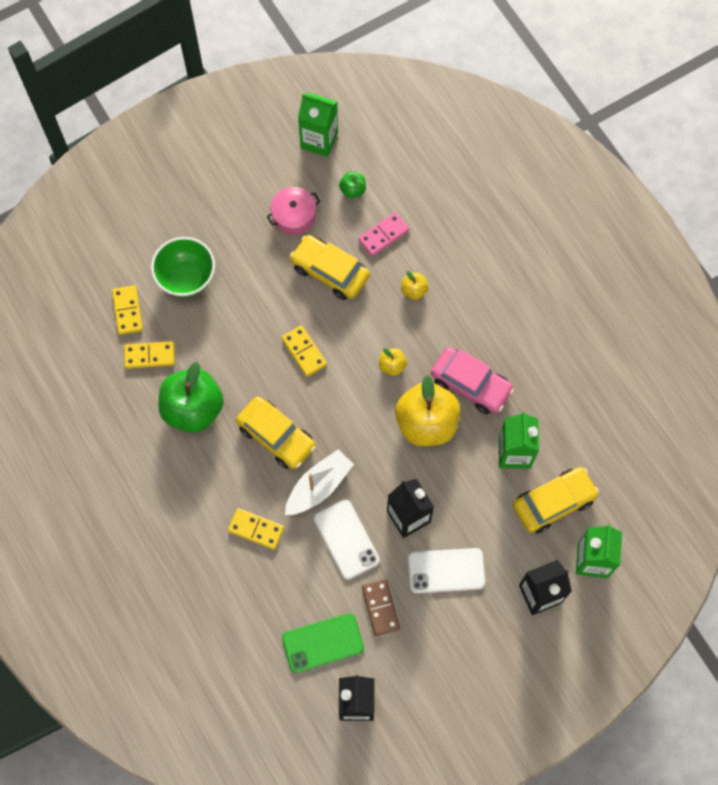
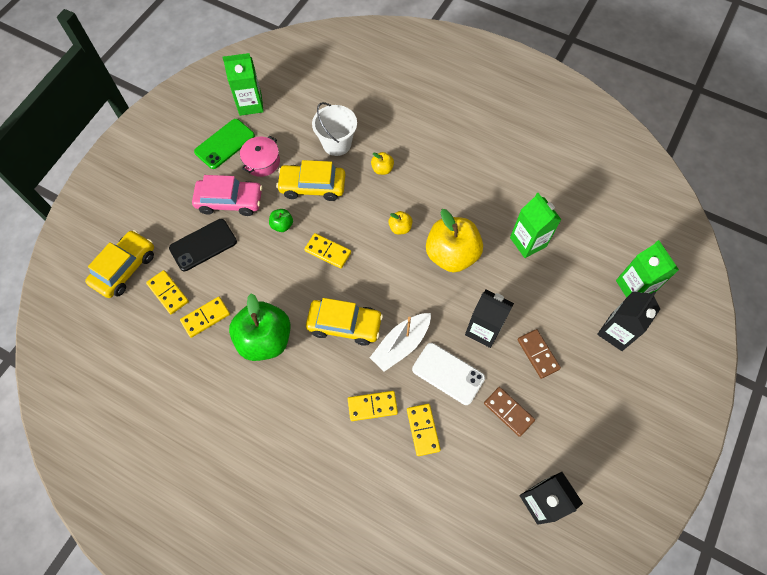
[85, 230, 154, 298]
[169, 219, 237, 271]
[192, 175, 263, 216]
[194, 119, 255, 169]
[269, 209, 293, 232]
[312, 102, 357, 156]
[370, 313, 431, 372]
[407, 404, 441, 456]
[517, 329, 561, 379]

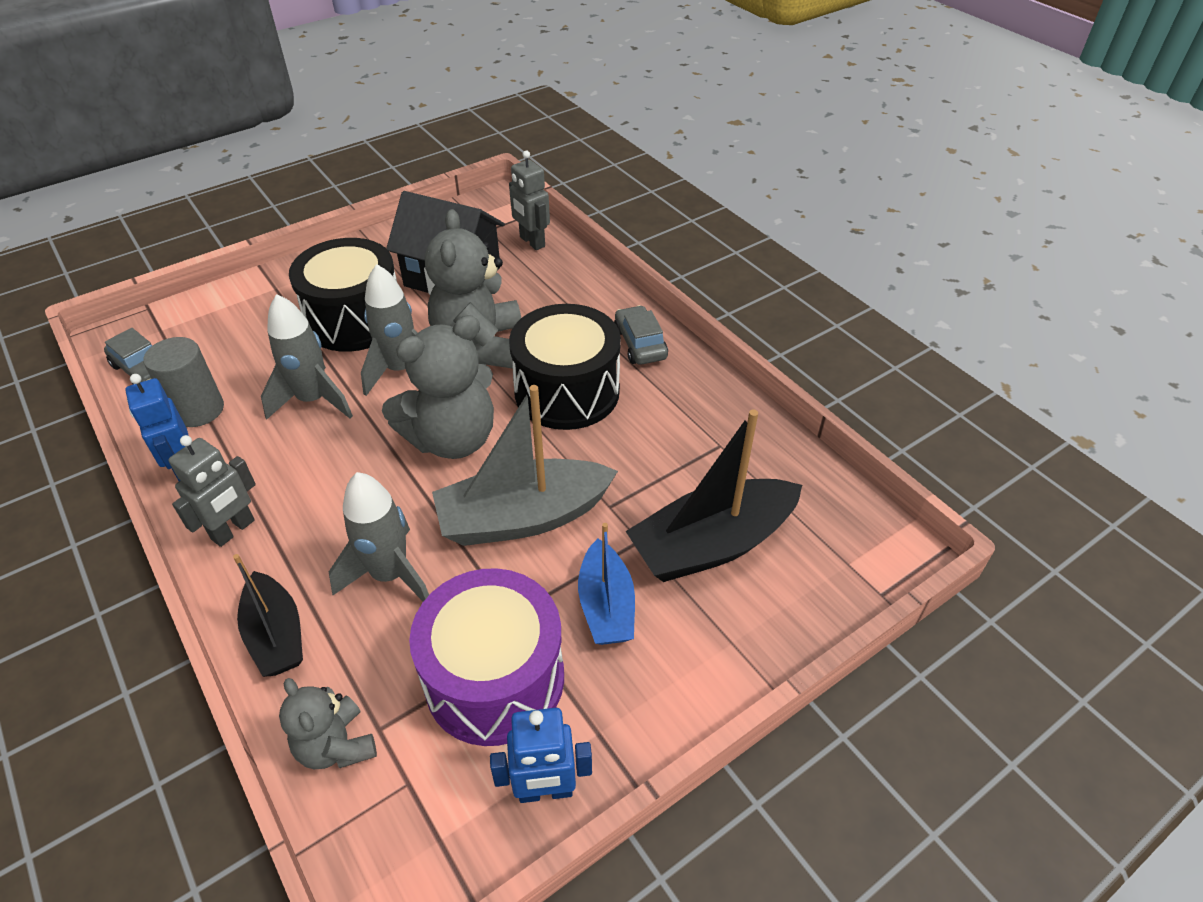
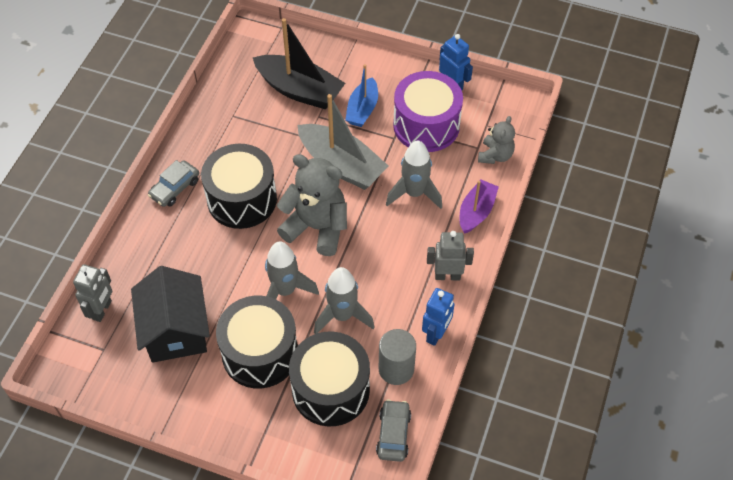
[289, 331, 370, 426]
[345, 64, 378, 127]
[460, 179, 499, 234]
[425, 209, 521, 368] (first image)

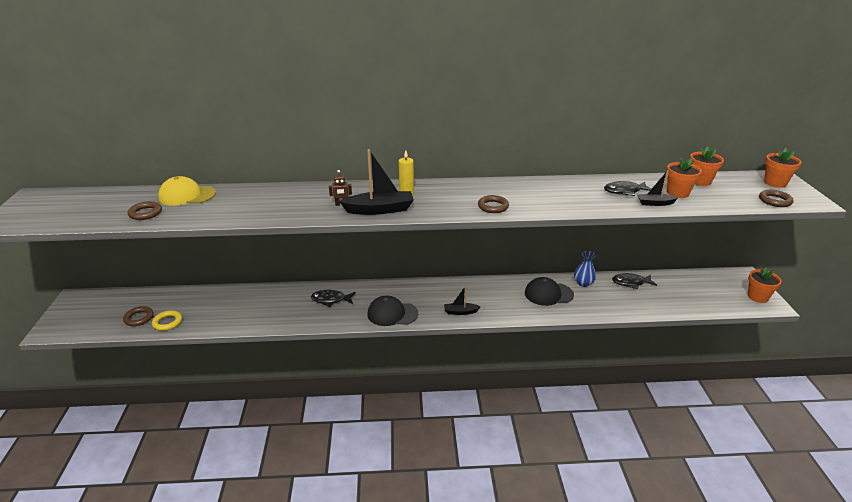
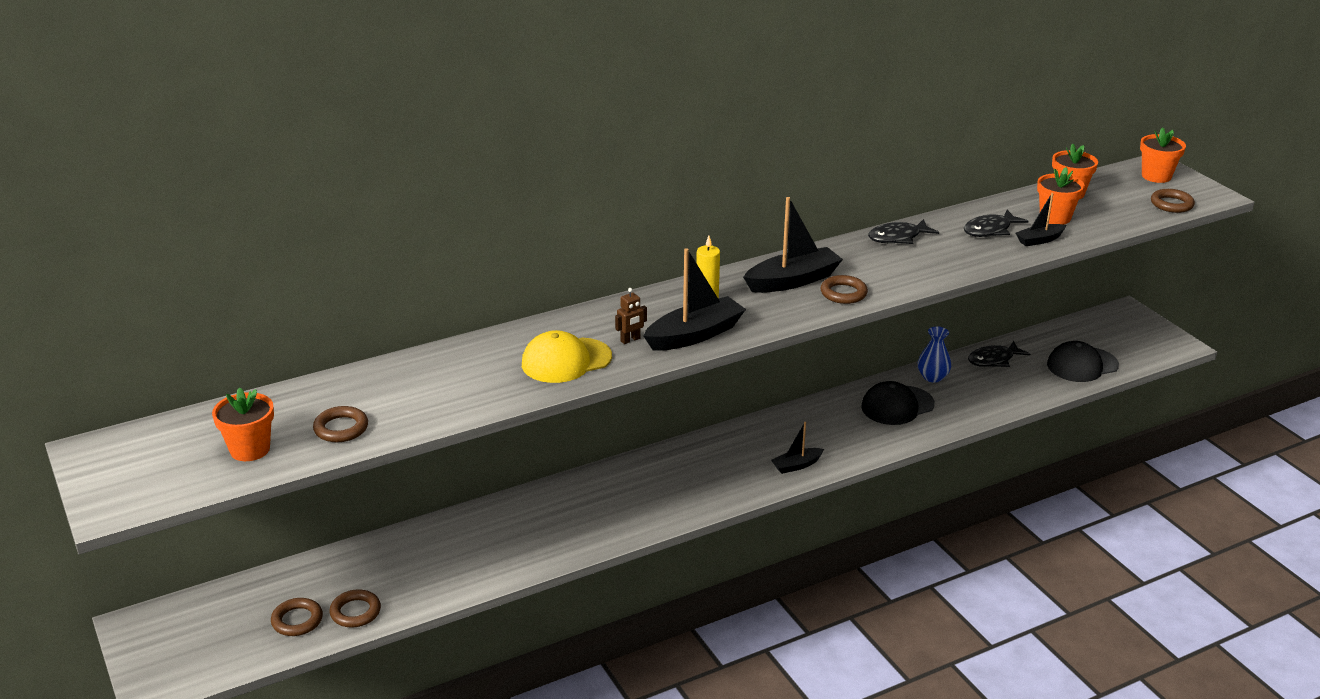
[212, 387, 274, 461]
[329, 589, 381, 628]
[522, 330, 612, 383]
[743, 197, 843, 293]
[868, 219, 939, 244]
[1047, 341, 1119, 382]

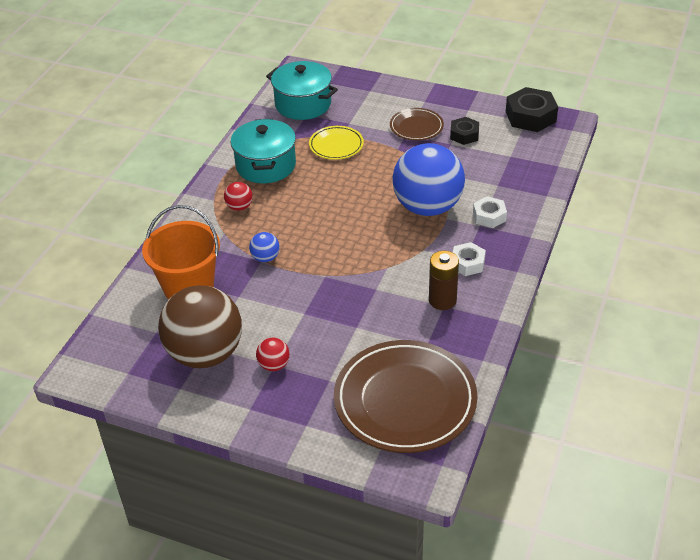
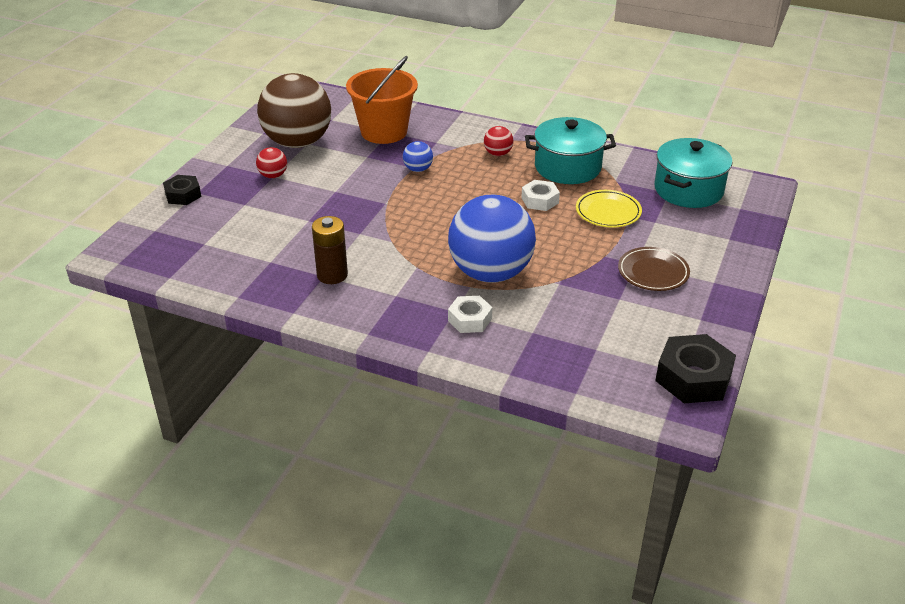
[163, 175, 201, 205]
[521, 180, 560, 211]
[334, 340, 478, 453] (first image)

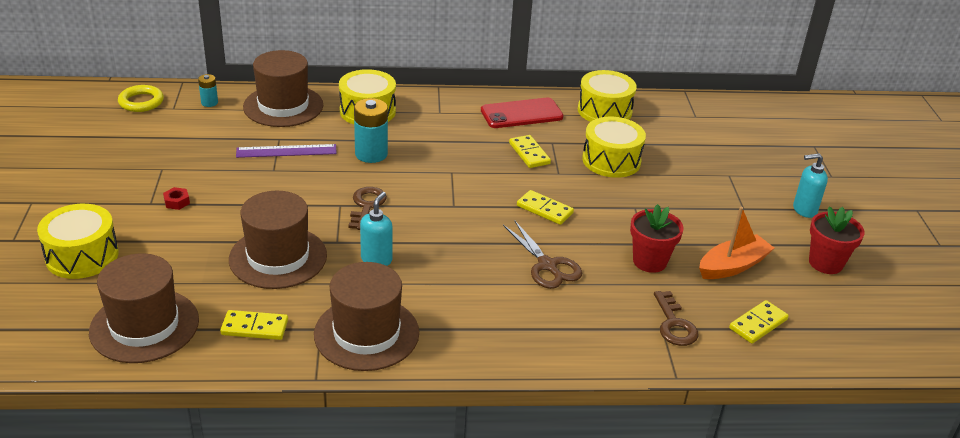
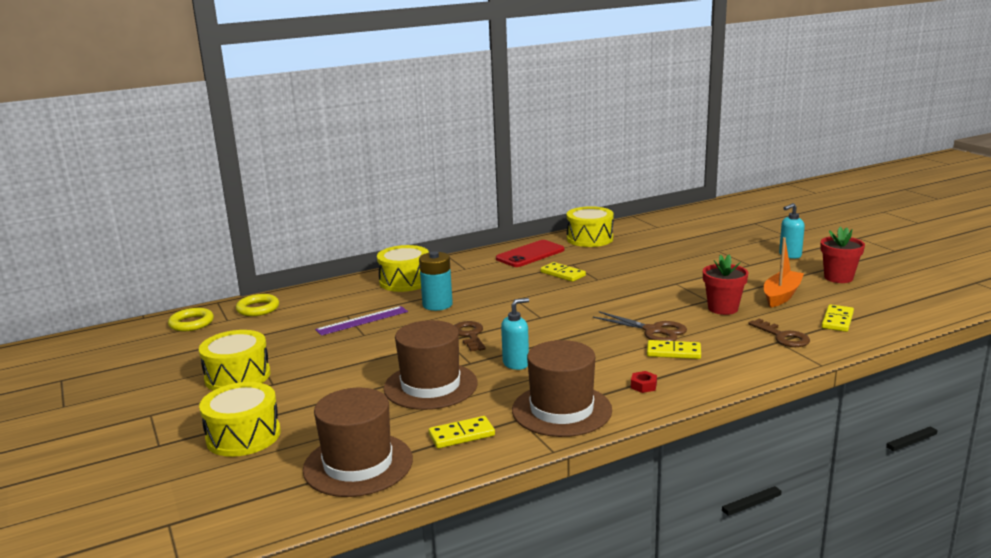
[199, 330, 271, 391]
[236, 294, 279, 316]
[501, 298, 529, 370]
[631, 371, 657, 393]
[647, 340, 701, 359]
[243, 50, 323, 127] (first image)

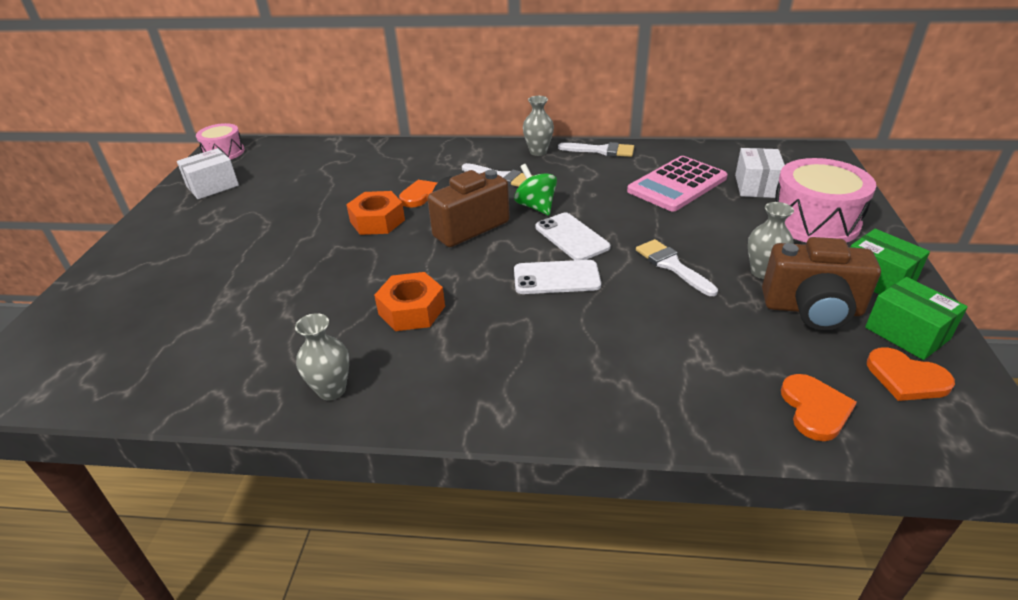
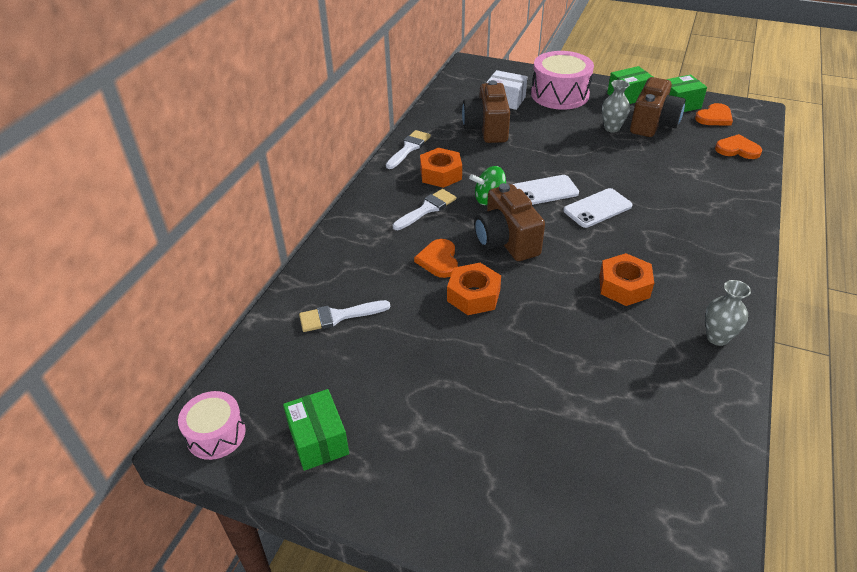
[283, 389, 349, 471]
[299, 300, 390, 332]
[420, 148, 462, 188]
[462, 80, 510, 143]
[563, 188, 633, 228]
[523, 96, 554, 156] (first image)

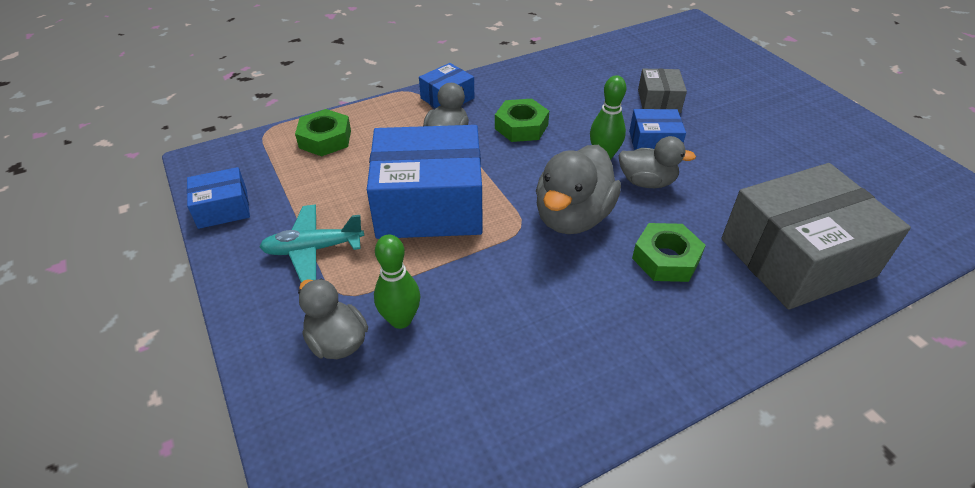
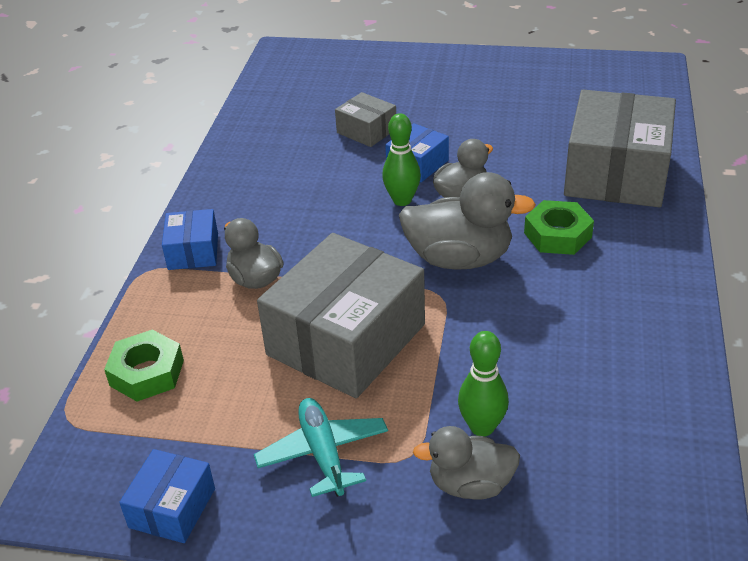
[254, 398, 388, 497]
[257, 233, 425, 398]
[399, 172, 536, 270]
[495, 99, 549, 142] (first image)

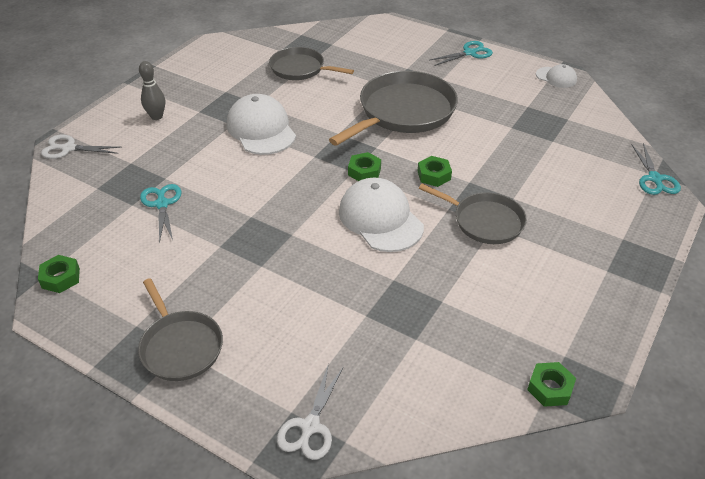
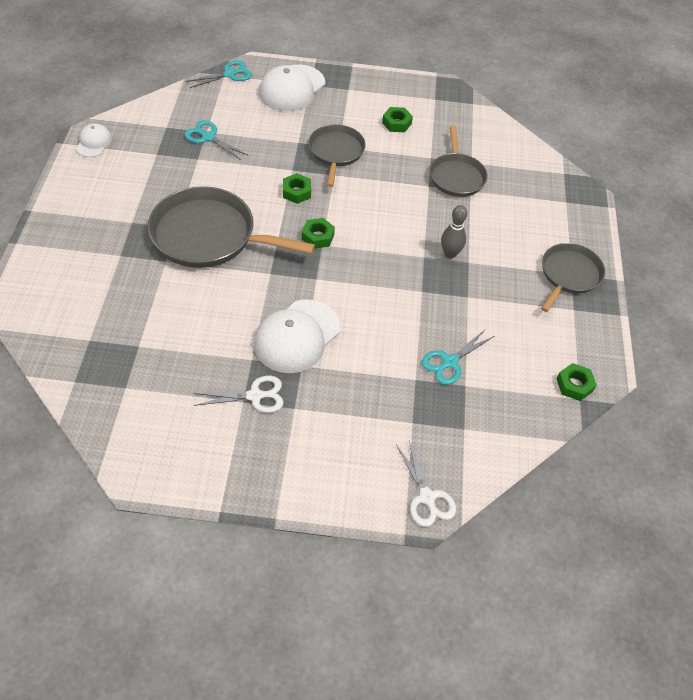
[184, 120, 248, 160]
[193, 376, 284, 413]
[259, 65, 325, 111]
[382, 107, 413, 132]
[430, 126, 488, 197]
[441, 205, 468, 258]

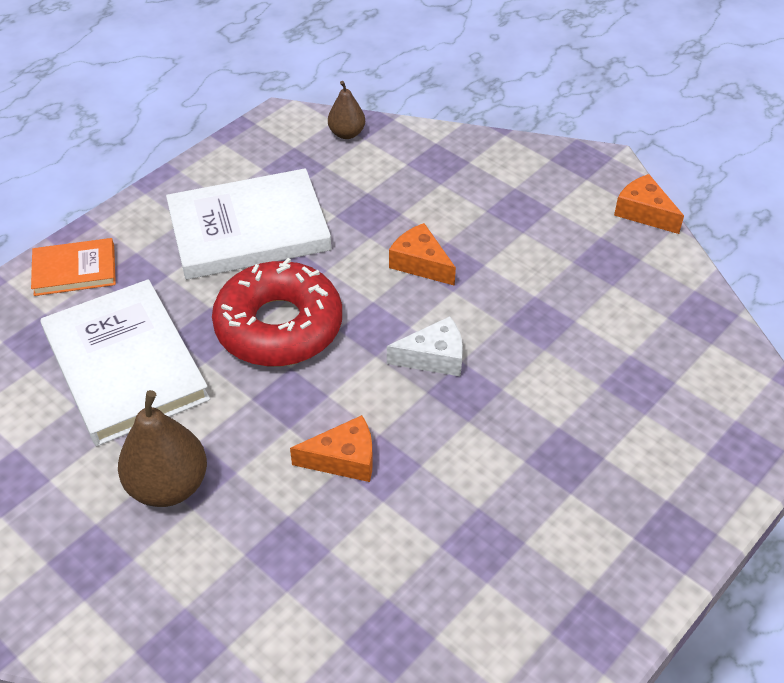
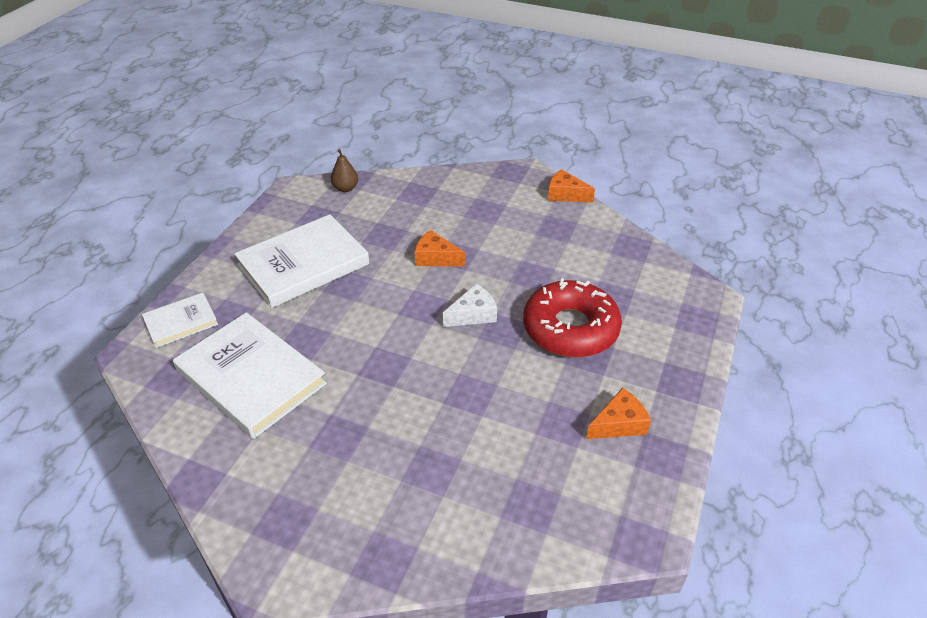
[142, 293, 218, 348]
[523, 278, 622, 358]
[586, 388, 651, 439]
[118, 390, 207, 507] (first image)

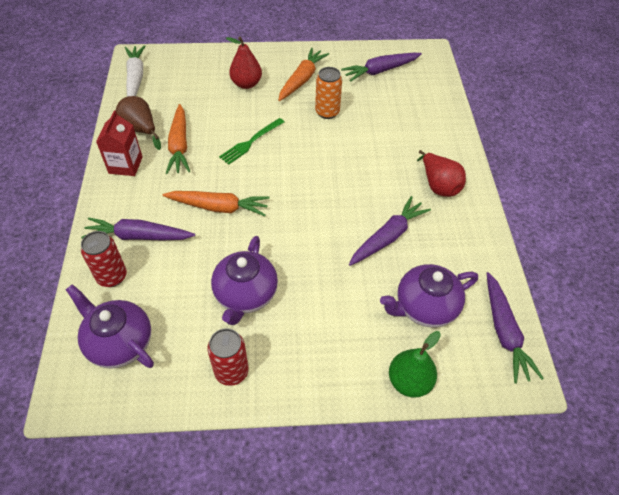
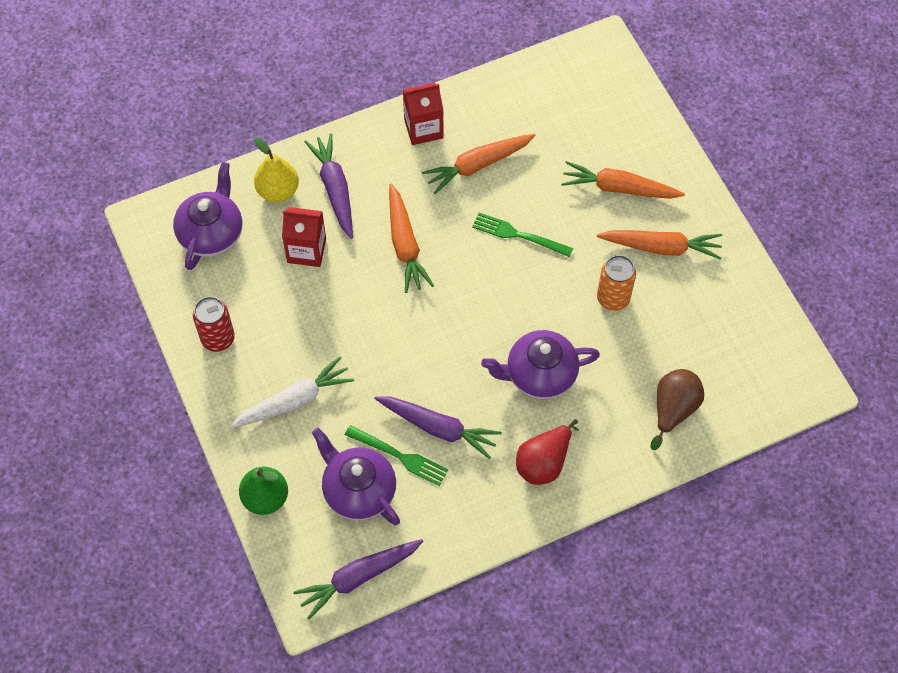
[230, 356, 354, 428]
[254, 137, 299, 202]
[282, 207, 326, 267]
[345, 425, 448, 486]
[481, 330, 600, 399]
[561, 161, 685, 199]
[651, 369, 704, 450]
[341, 53, 422, 82] (first image)

